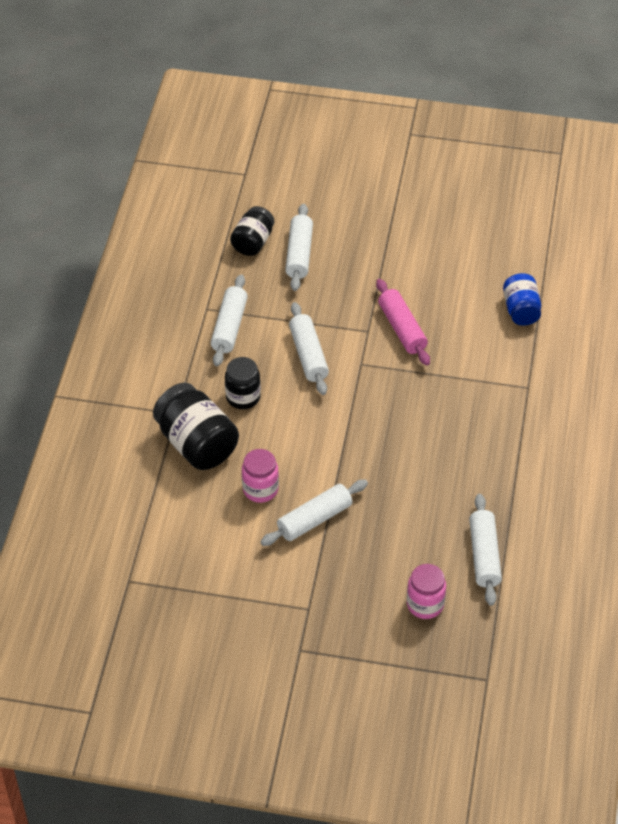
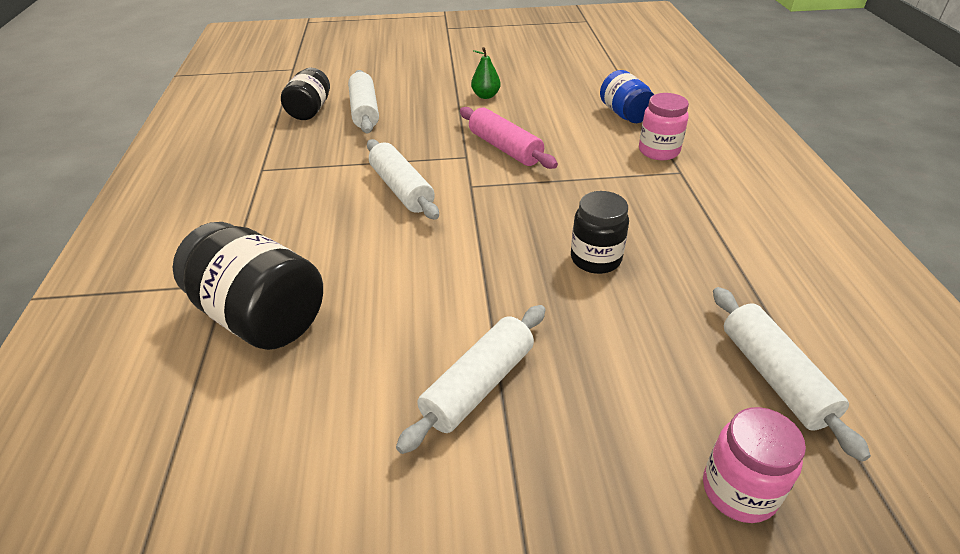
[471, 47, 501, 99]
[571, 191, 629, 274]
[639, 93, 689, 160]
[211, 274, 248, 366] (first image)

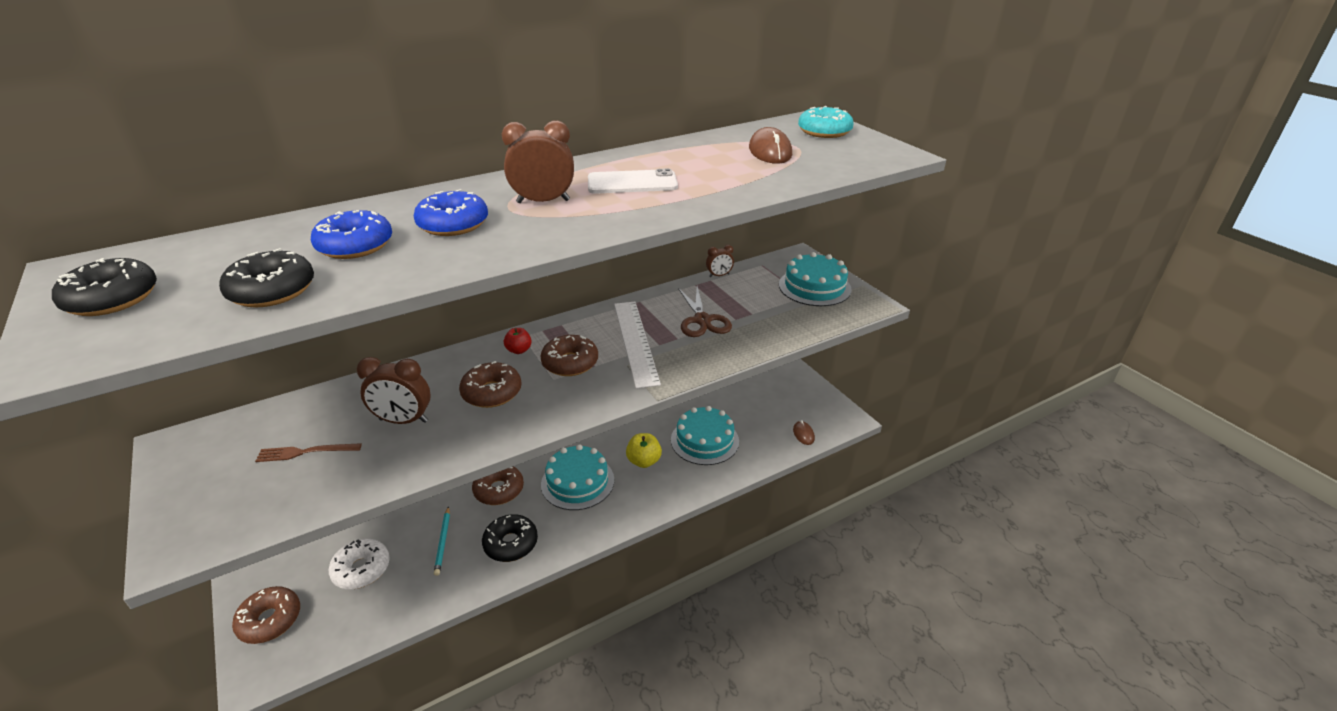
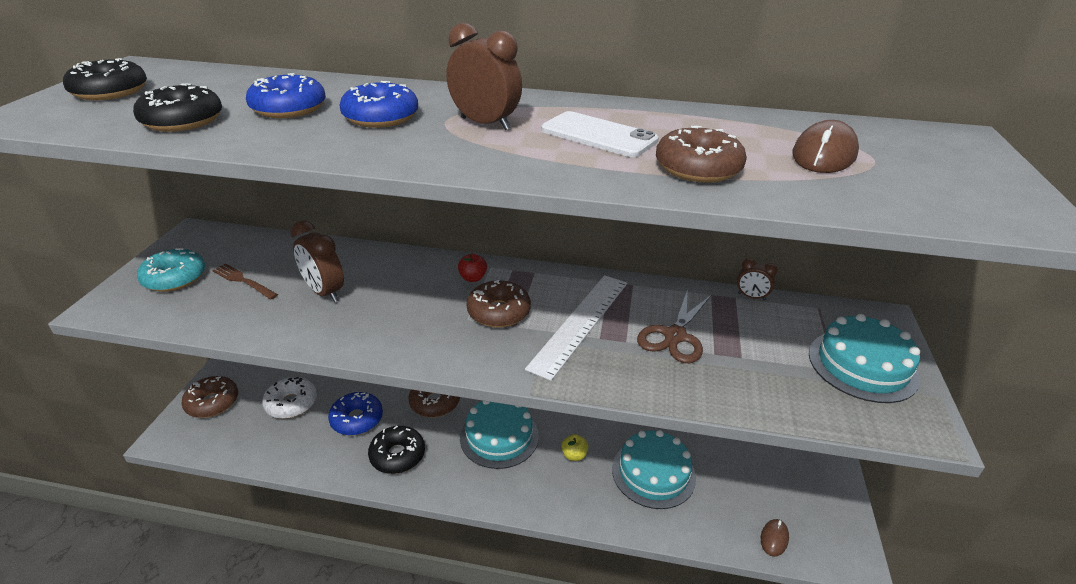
[137, 248, 205, 292]
[328, 392, 383, 435]
[561, 434, 588, 461]
[656, 126, 747, 183]

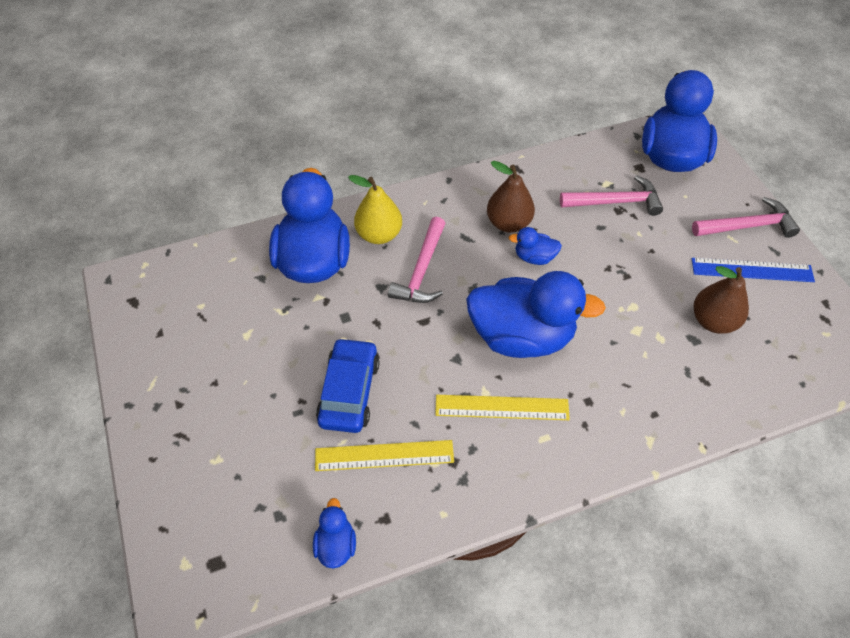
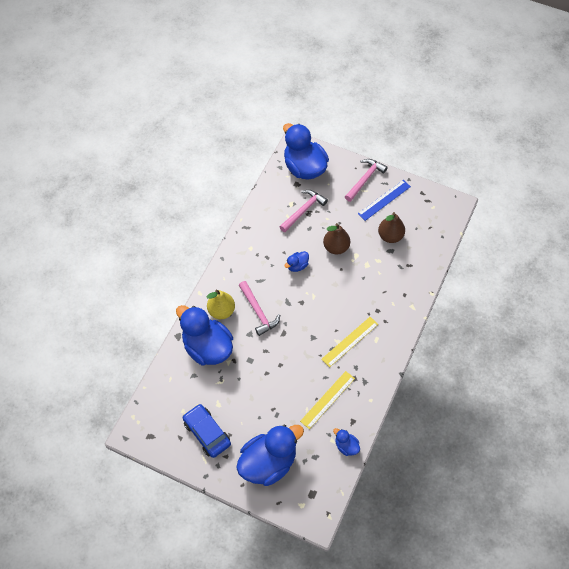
[183, 404, 231, 458]
[236, 425, 304, 486]
[323, 223, 350, 255]

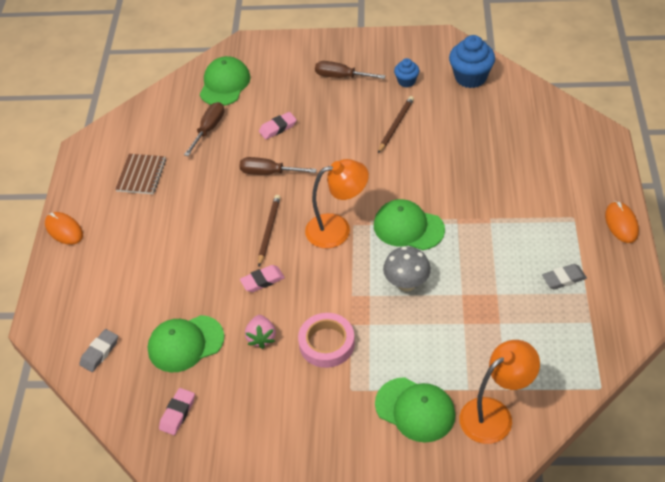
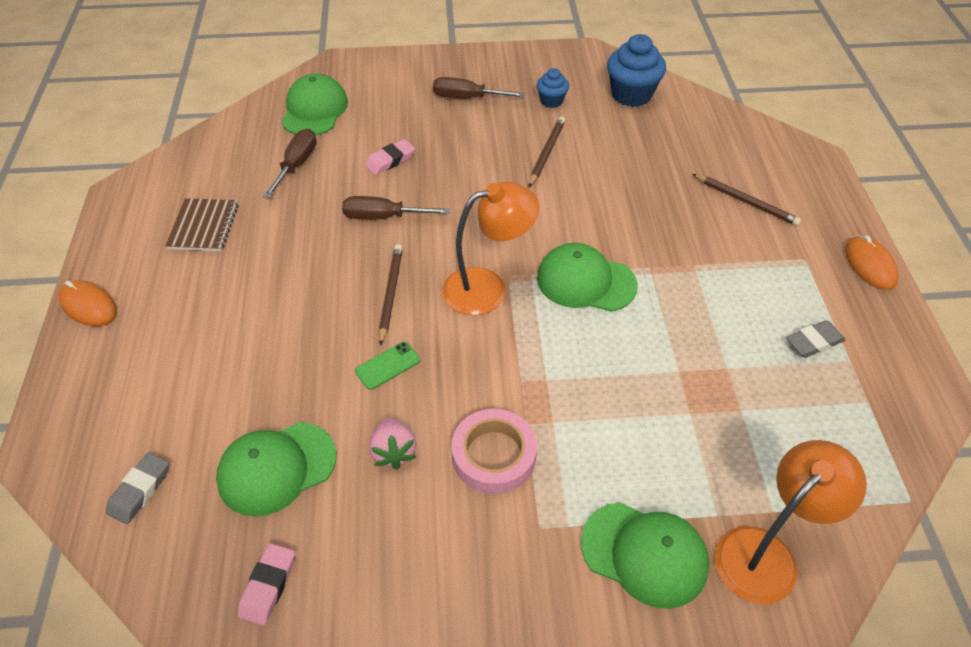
[355, 342, 420, 390]
[692, 174, 801, 226]
[383, 246, 431, 292] (first image)

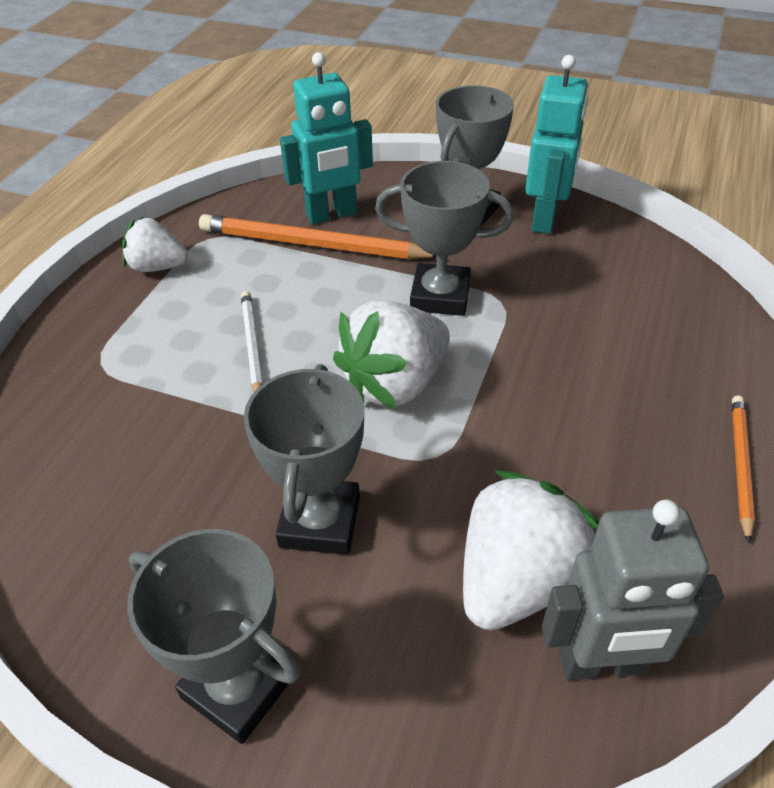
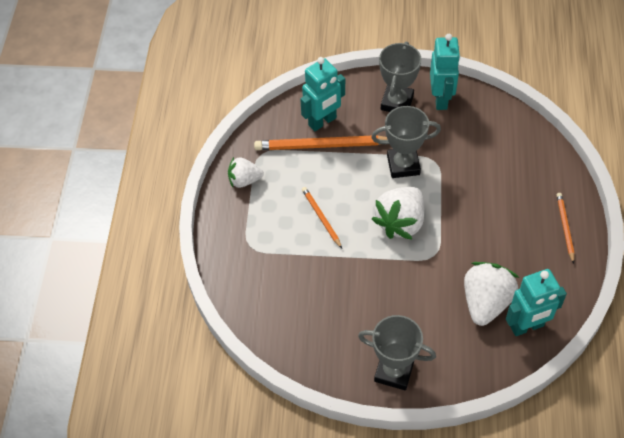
[302, 187, 342, 248]
[506, 269, 567, 336]
[244, 364, 364, 555] (first image)

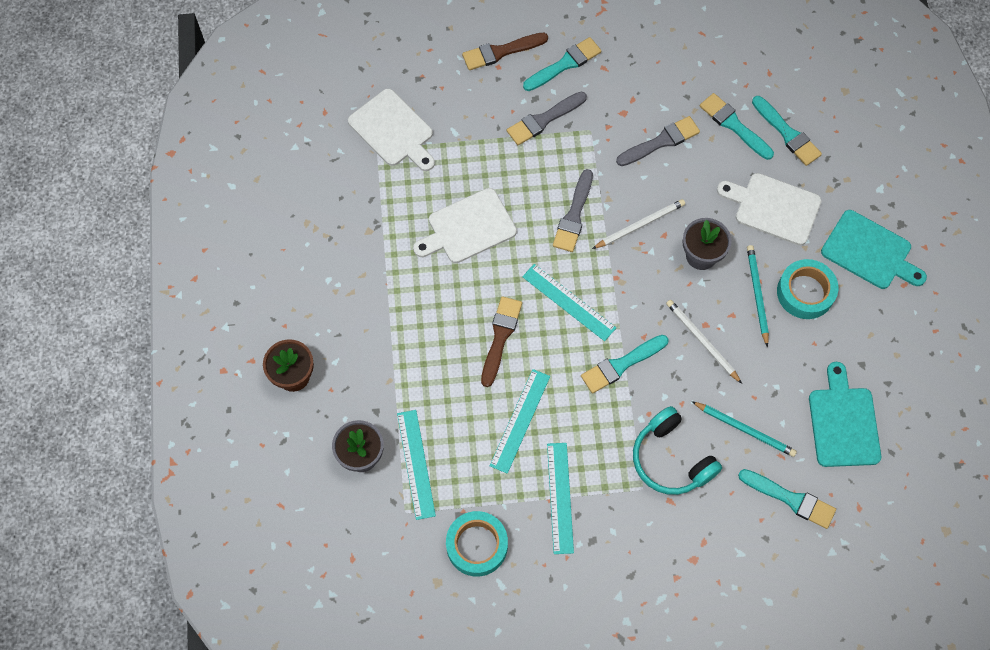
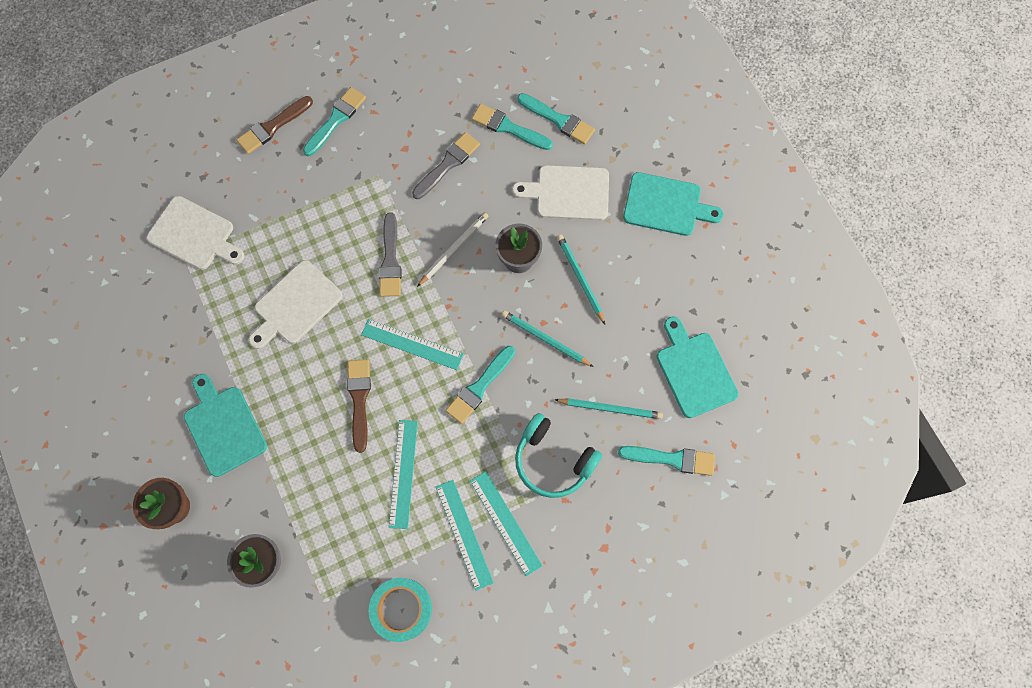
[184, 374, 267, 477]
[470, 471, 542, 576]
[501, 310, 594, 367]
[507, 92, 587, 145] (first image)
[777, 259, 838, 319] (first image)

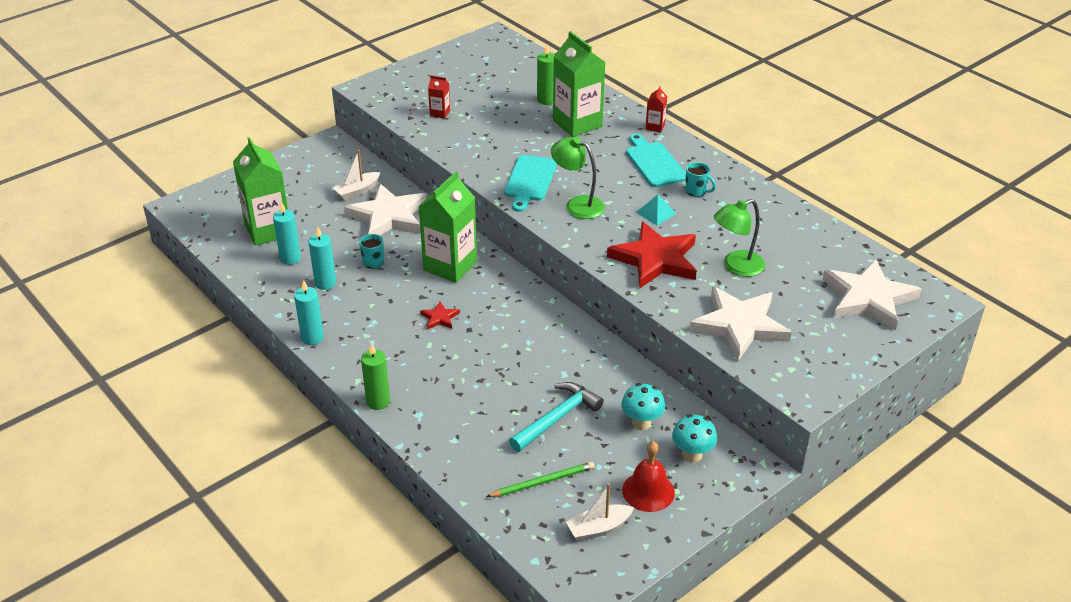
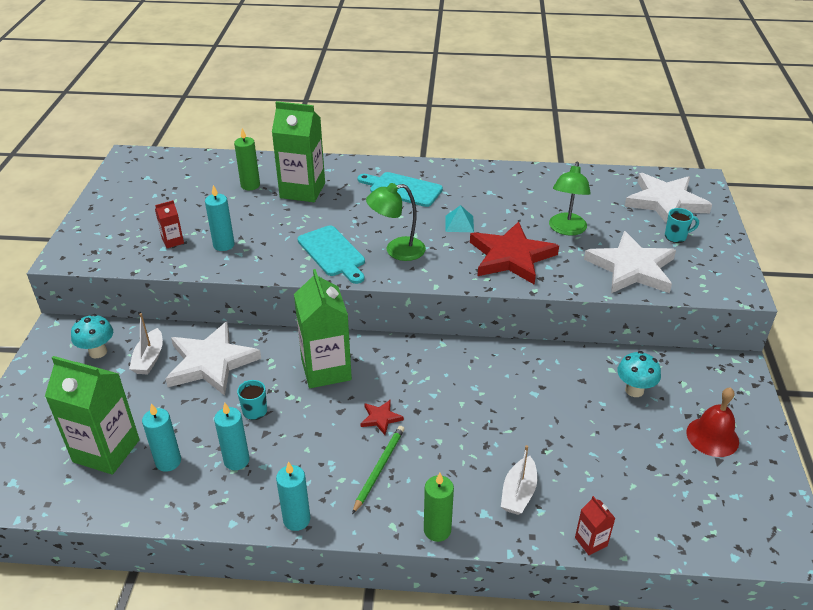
[71, 314, 113, 358]
[205, 185, 235, 251]
[352, 426, 405, 514]
[501, 445, 537, 515]
[575, 496, 615, 555]
[665, 208, 699, 243]
[509, 382, 604, 452] (first image)

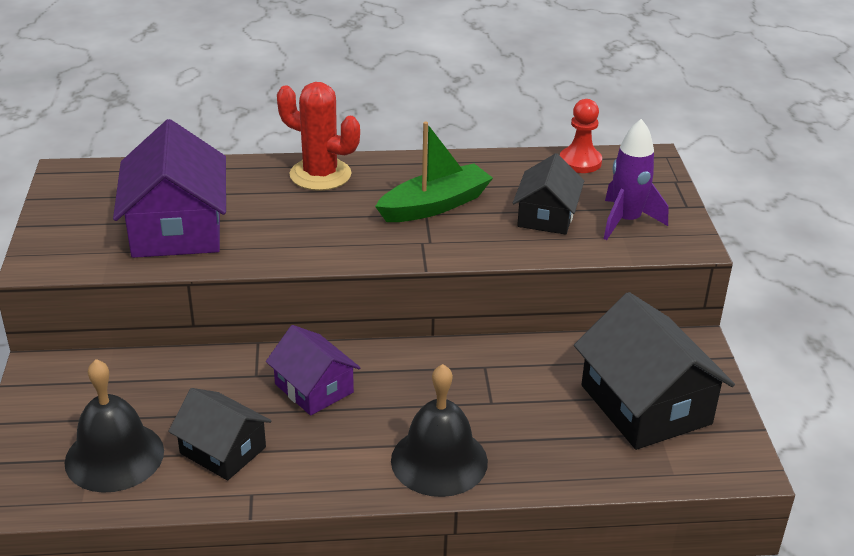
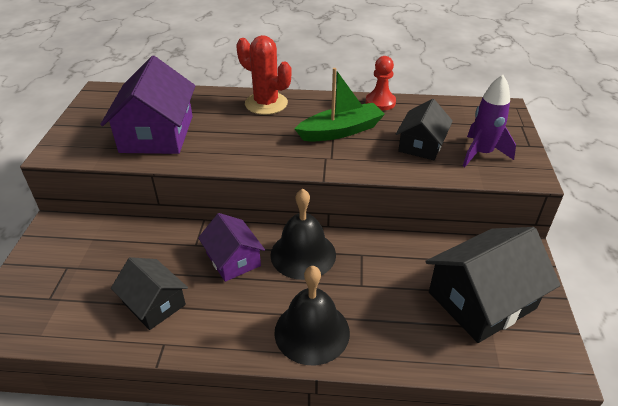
[270, 189, 336, 280]
[366, 56, 396, 111]
[425, 227, 561, 343]

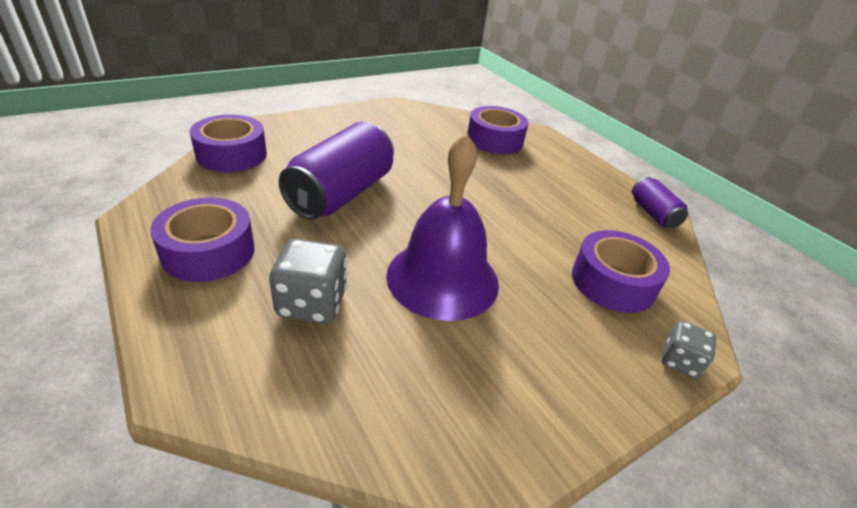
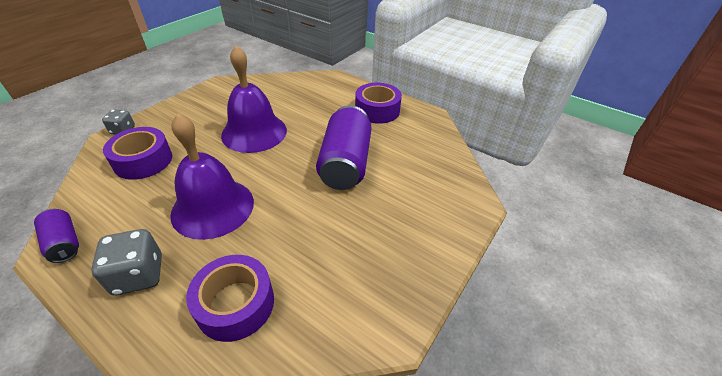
[91, 229, 162, 295]
[170, 113, 254, 240]
[189, 114, 267, 172] (first image)

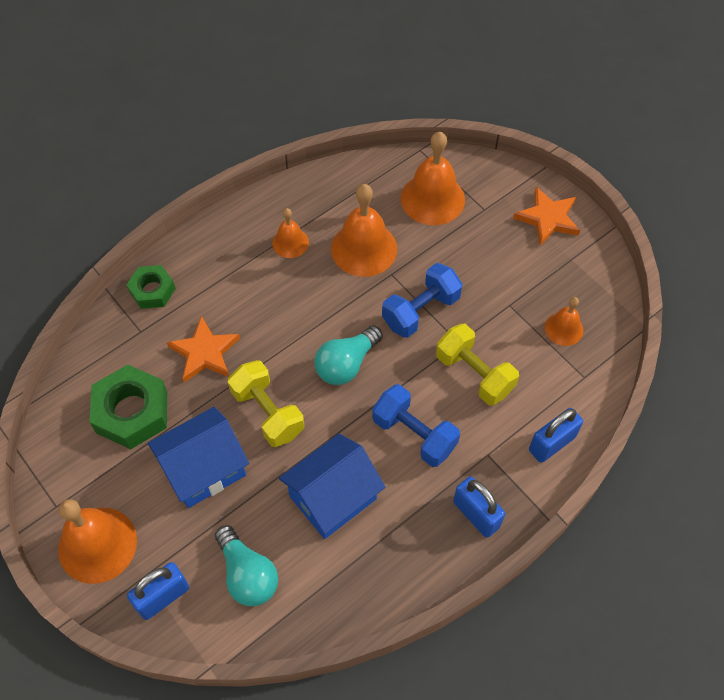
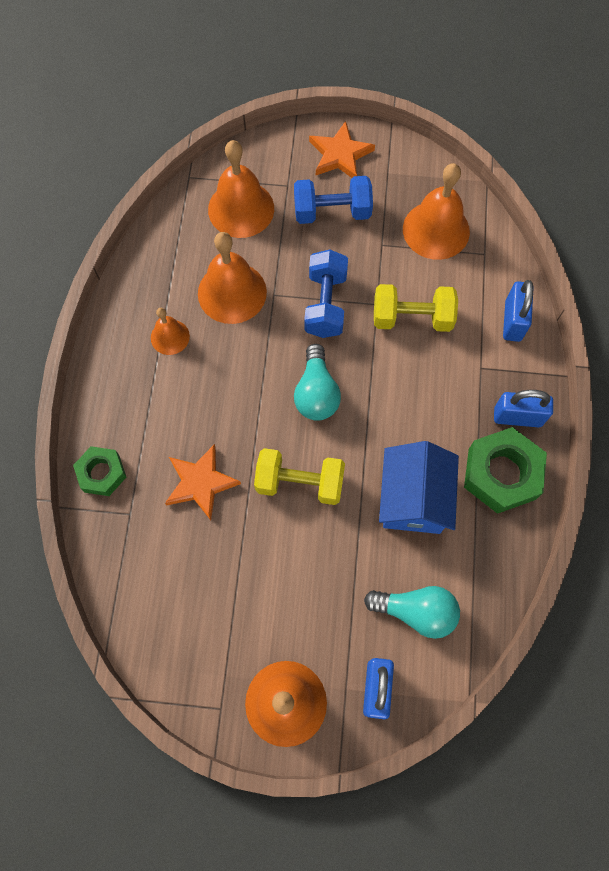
[294, 176, 373, 224]
[403, 163, 470, 260]
[464, 427, 547, 514]
[148, 407, 249, 508] (first image)

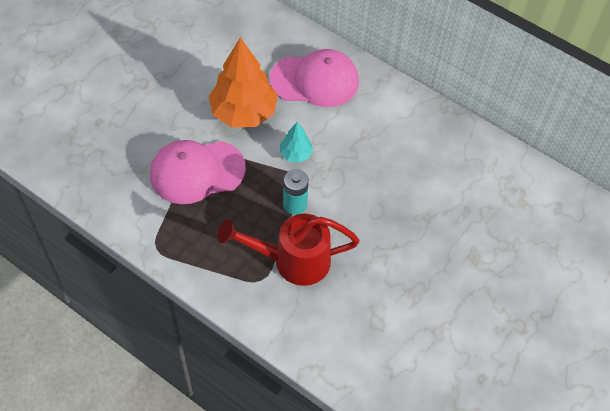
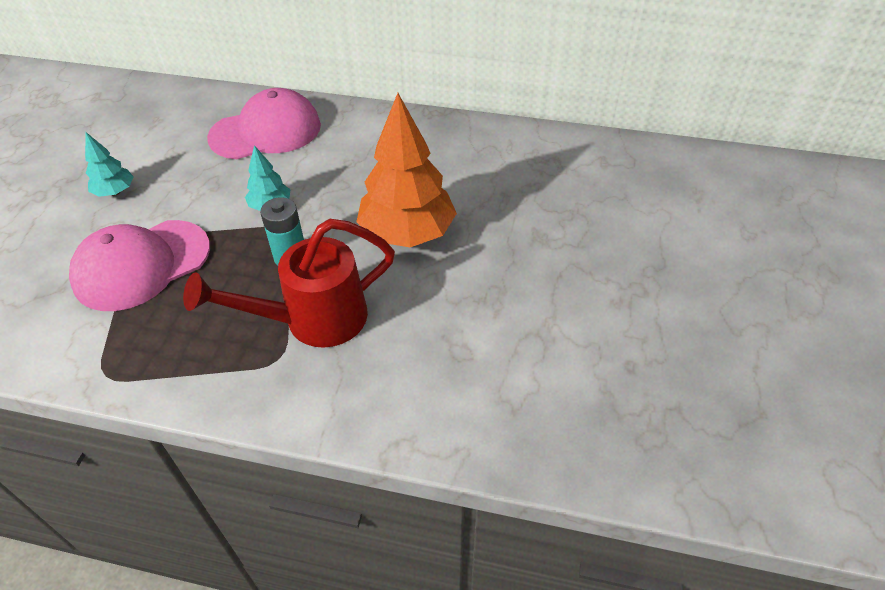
[85, 132, 134, 197]
[356, 93, 457, 247]

